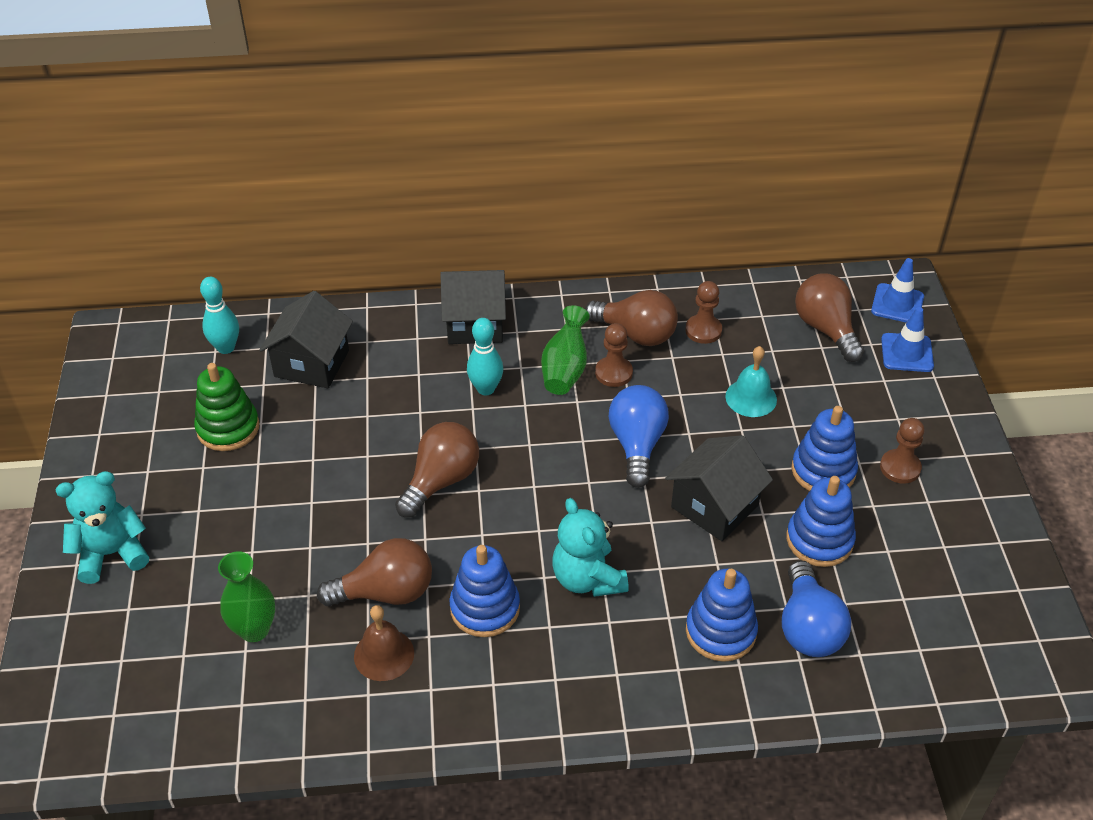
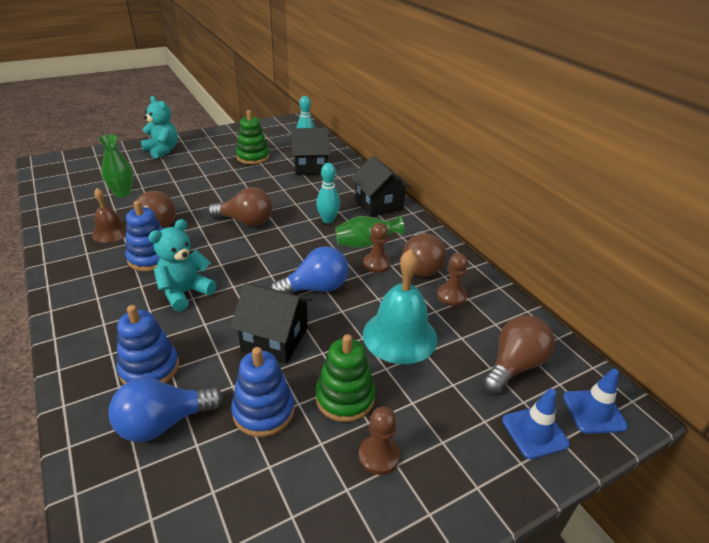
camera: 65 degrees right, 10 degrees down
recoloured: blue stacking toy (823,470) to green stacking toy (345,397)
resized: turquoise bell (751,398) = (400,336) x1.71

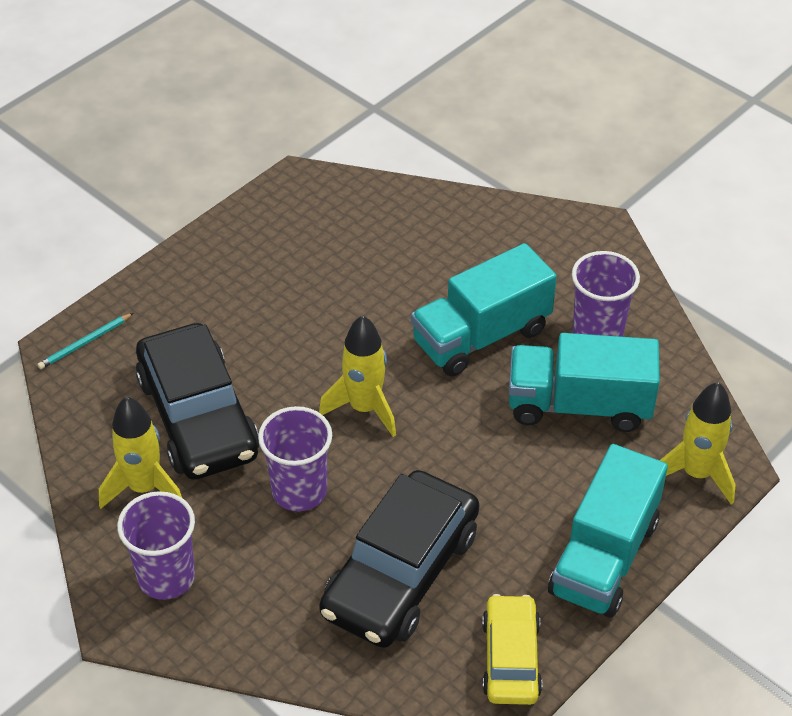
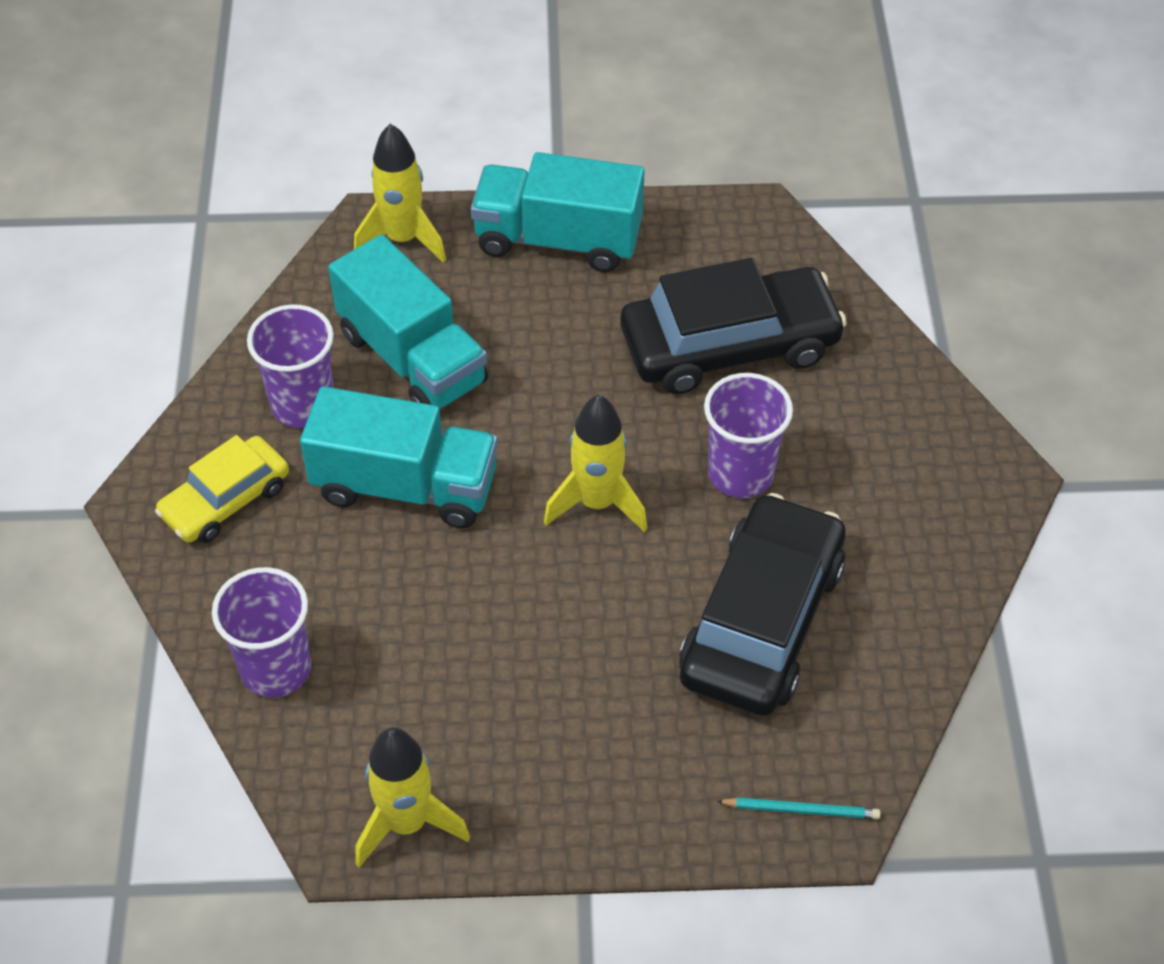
camera: 135 degrees left, 5 degrees up
moved: yellow rocket (144,488) to (407,823); purple cup (166,577) to (276,669); yellow car (511,658) to (226,500)
turned: turquoise truck (604,557) = (558,240) 150 degrees counterclockwise

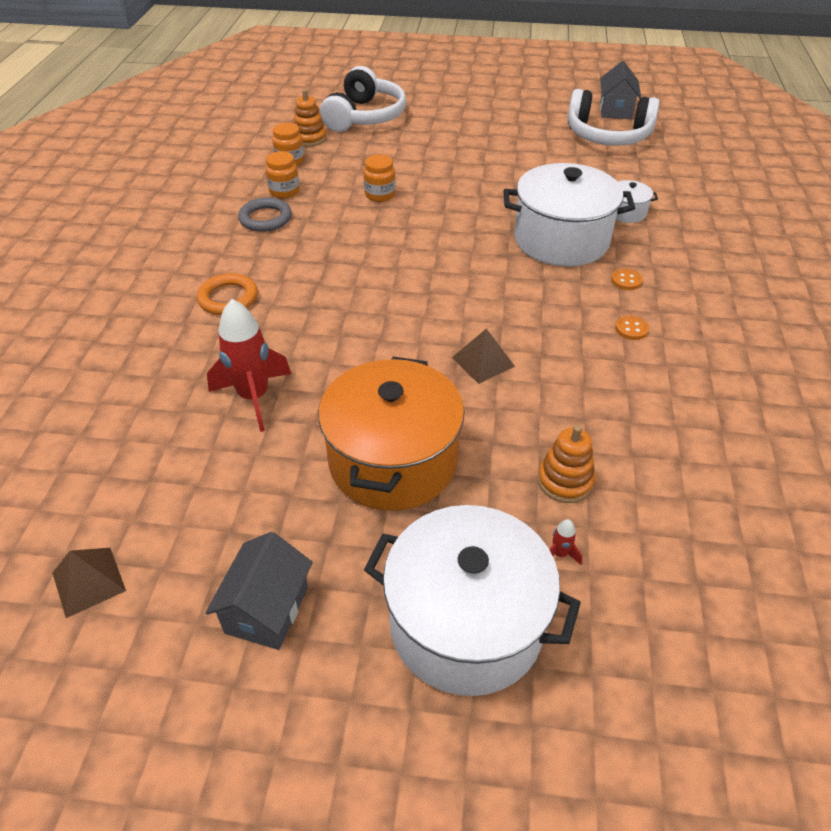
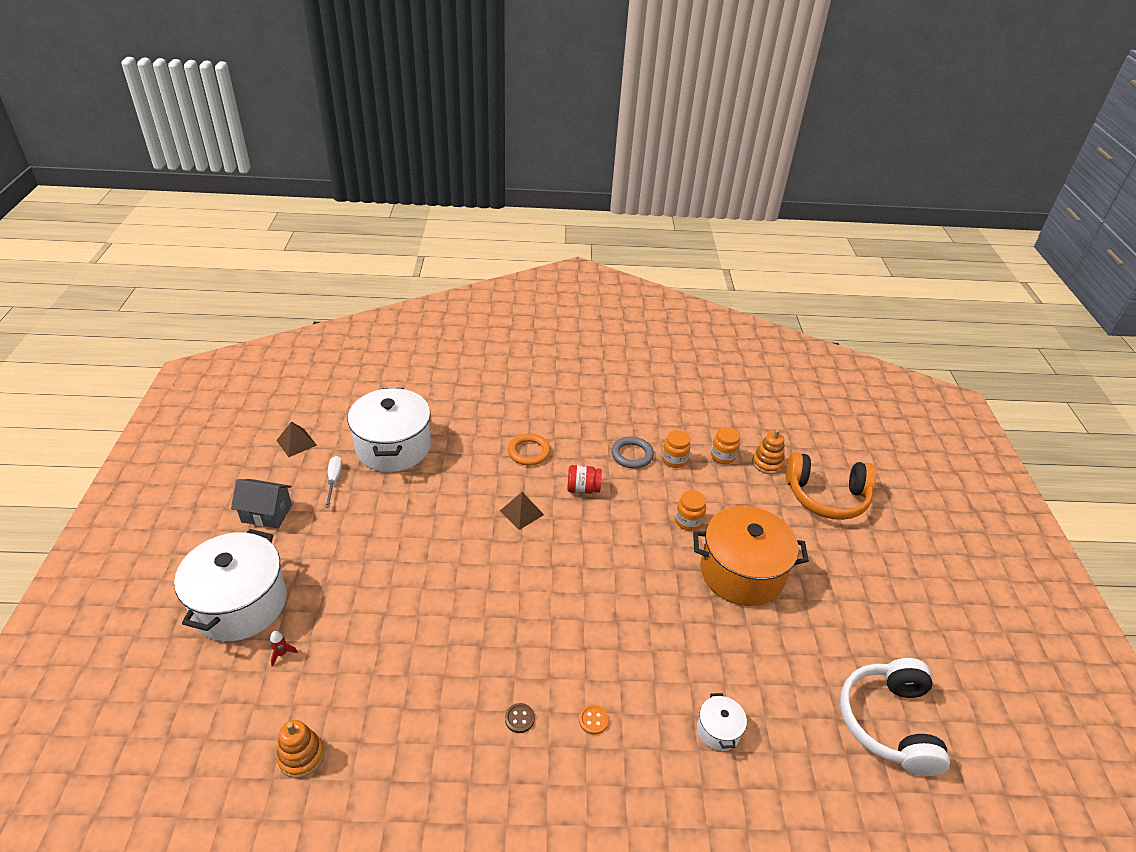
camera: 80 degrees right, 5 degrees down
removed: grey house (615,110); red rocket (254,397)
added: white screwdriver (334,480); red jar (583,489)
moved: white pot (561,240) to (393,447); brown pyramid (483,361) to (521,512); orange pot (393,461) to (741,572); orange stacking toy (565,481) to (301,756)
recoloured: white headphones (364,117) to orange headphones (826,496); orange button (631,329) to brown button (519,718)

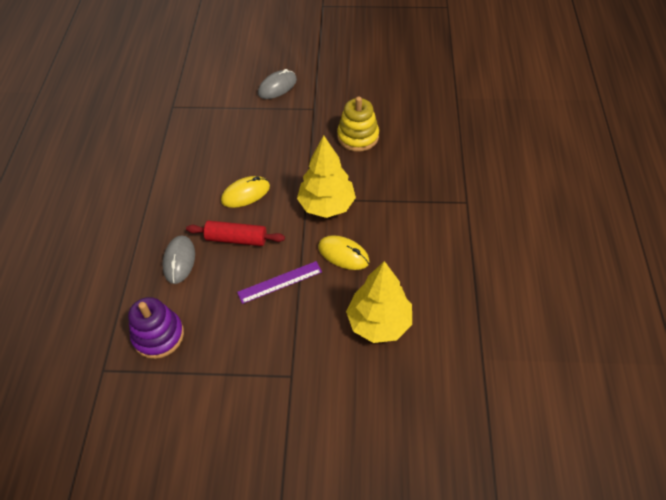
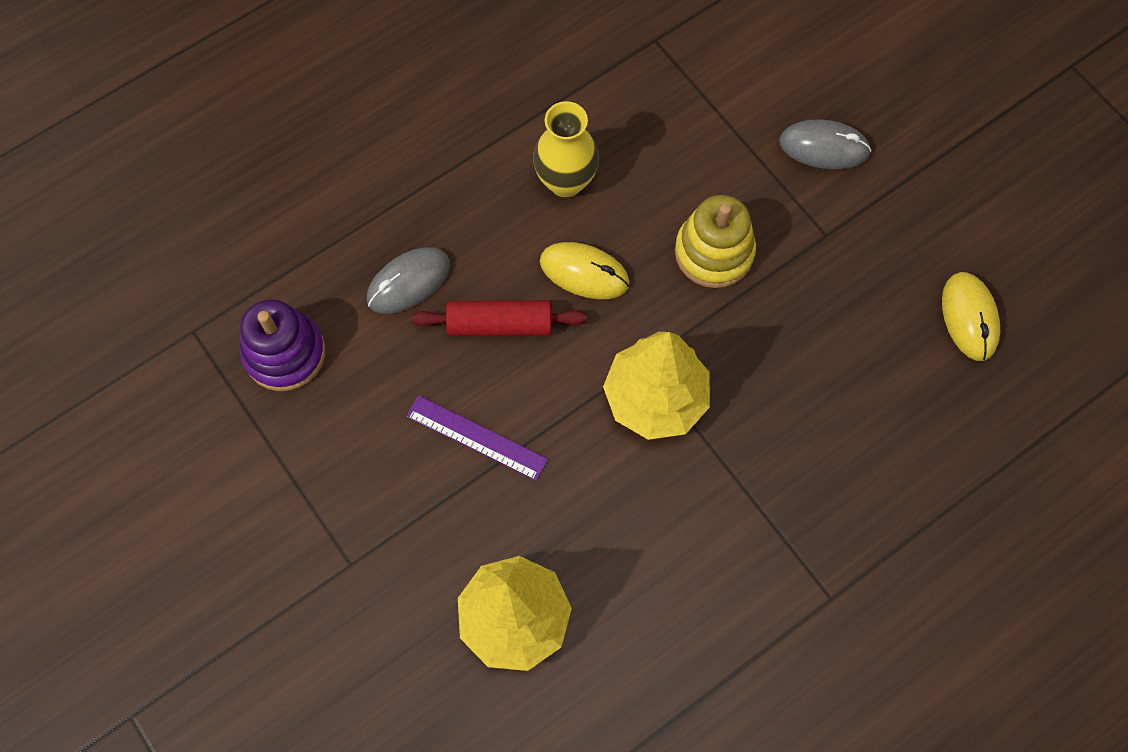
camera: 50 degrees right, 15 degrees up
added: yellow vase (566,181)
moved: yellow stacking toy (358,136) to (714,252); yellow mouse (343,254) to (969,317)
turned: red rolling pin (236,239) = (500,324) 60 degrees counterclockwise

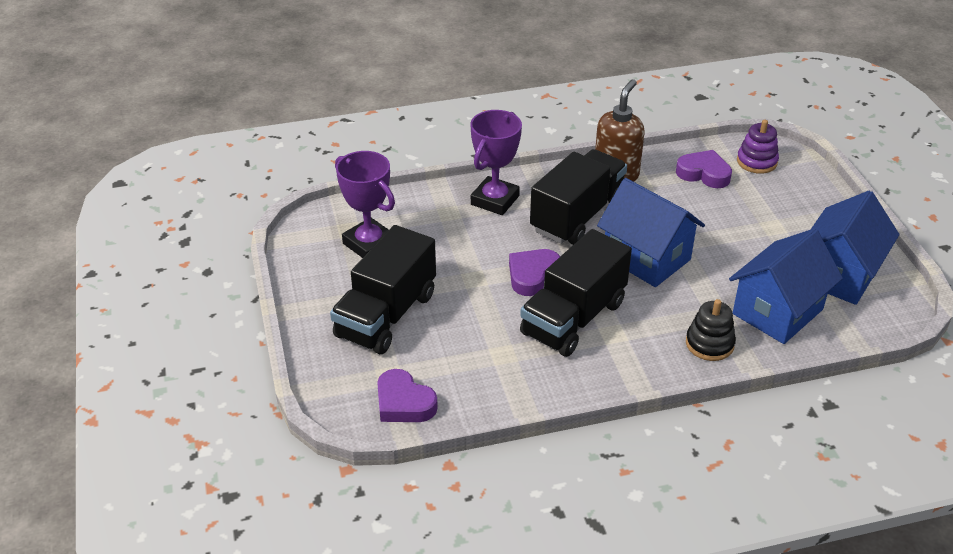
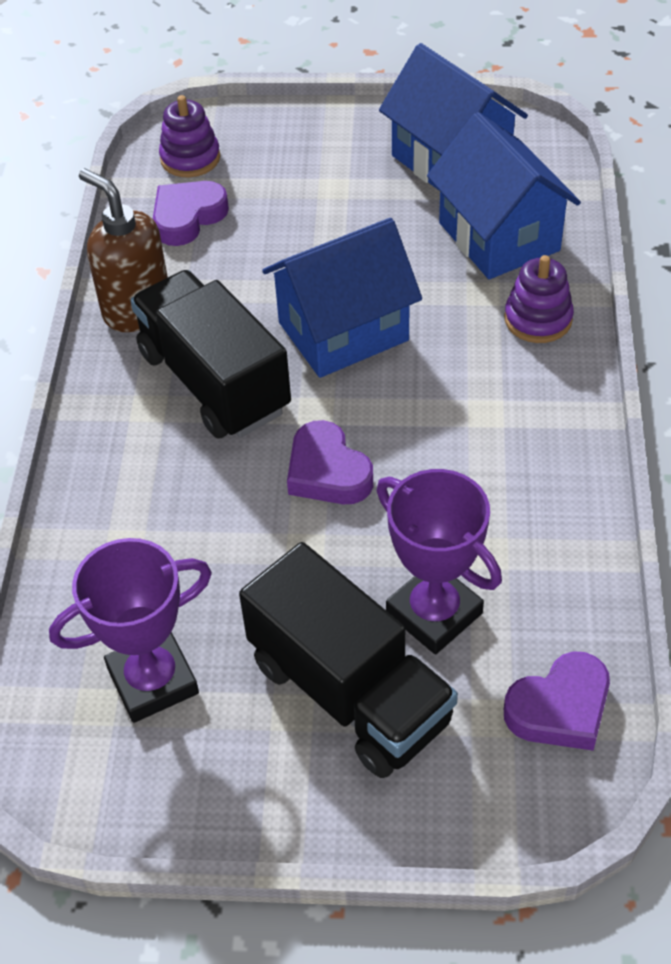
camera: 70 degrees left, 10 degrees up
removed: black truck (573,318)
moved: purple trophy (495,200) to (434,613)
recoloured: black stacking toy (709,344) to purple stacking toy (538,319)

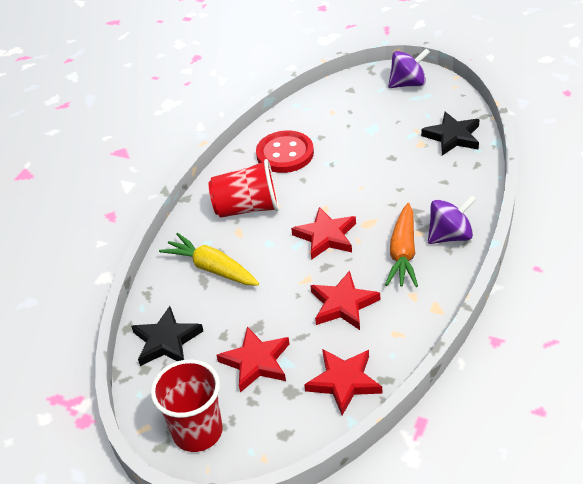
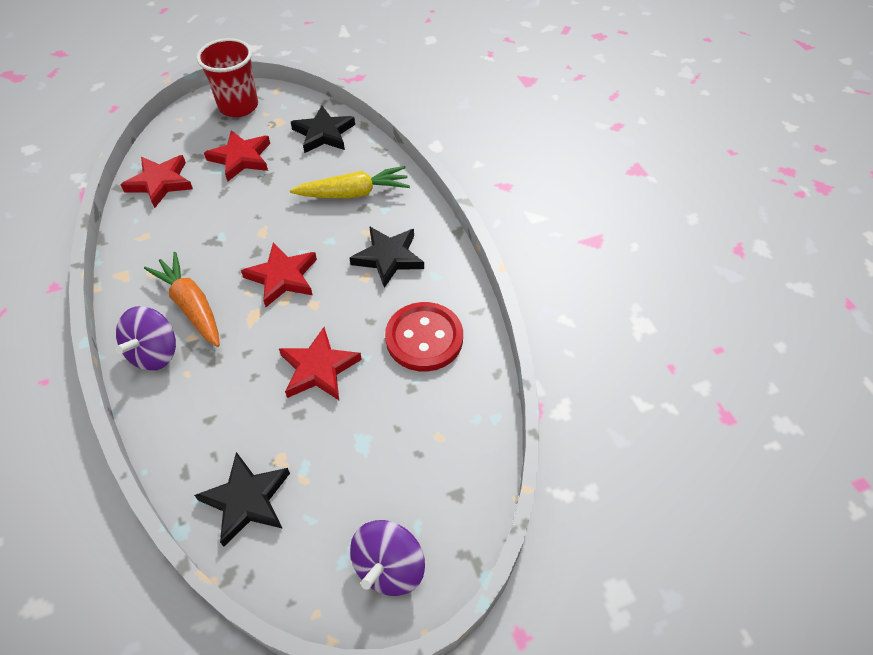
camera: 130 degrees right, 10 degrees up
moved: red star (343,304) to (319,368)
replaced: red cup (247,208) to black star (388,258)

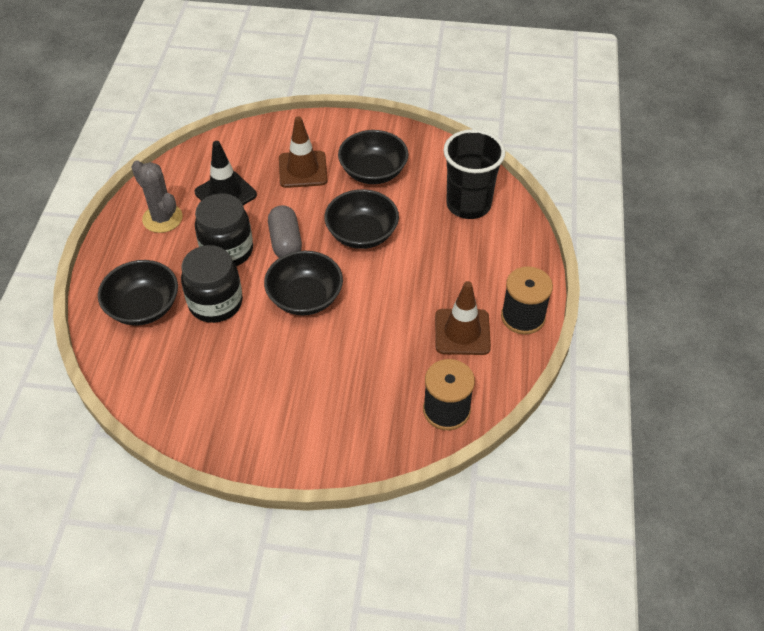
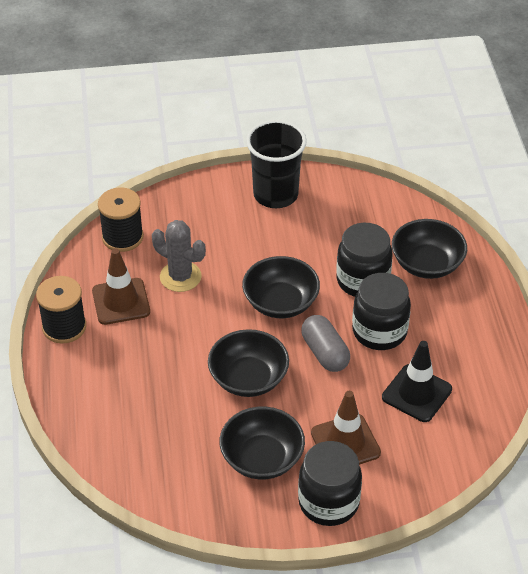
camera: 165 degrees right, 5 degrees down
added: black jar (328,502)
moved: black cup (468,204) to (275,195); grey cactus (162,218) to (180,277)

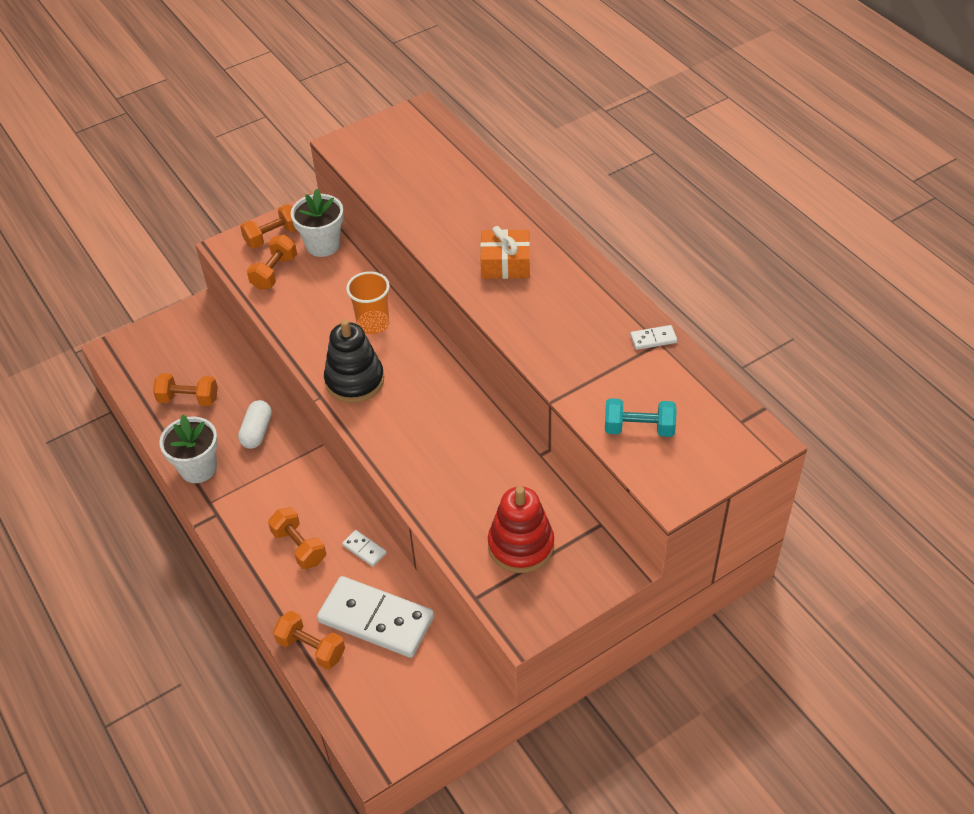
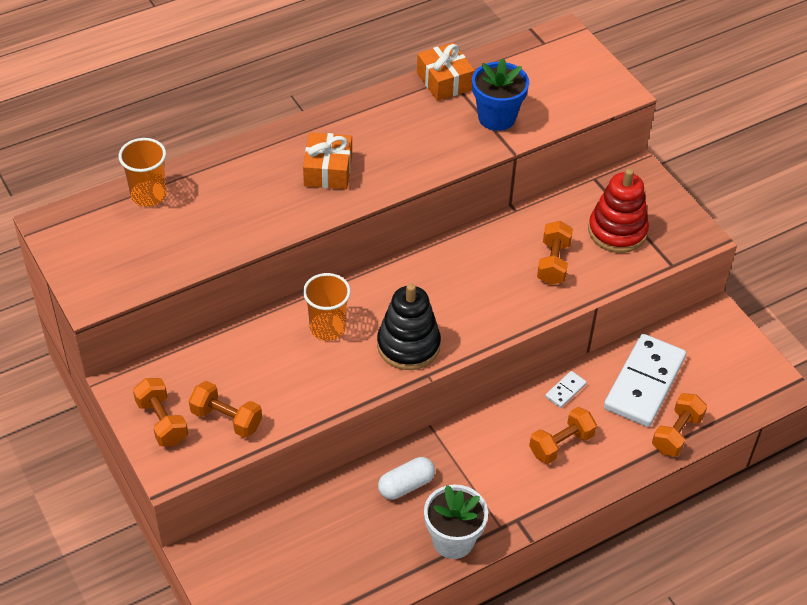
camera: 90 degrees left, 0 degrees up
removed: white flower pot (323,245); turquoise dumbbell (639,428)
added: blue flower pot (496,118); orange cup (148,195)
moved: orange dumbbell (188,399) to (553,263)
replaced: white domino (653,339) to orange gift (444,81)
turned: white capsule (257,432) = (406,485) 45 degrees counterclockwise

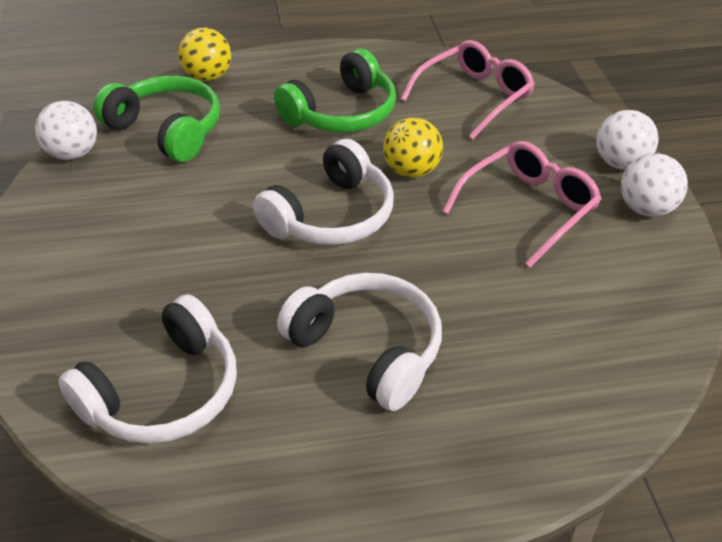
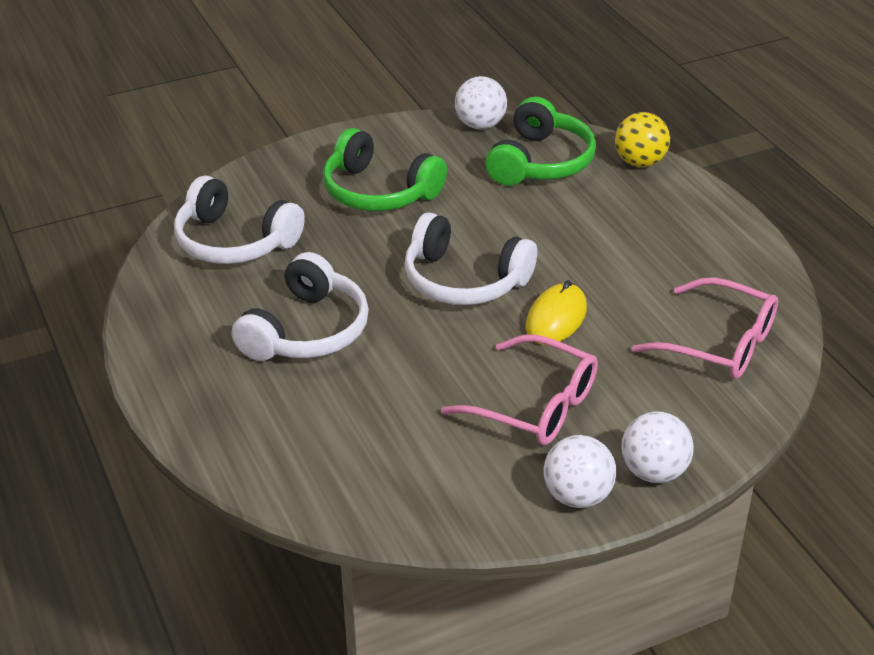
camera: 75 degrees right, 5 degrees down
moved: green headphones (342,113) to (379,191)
replaced: yellow ball (411,171) to yellow mouse (556,318)

